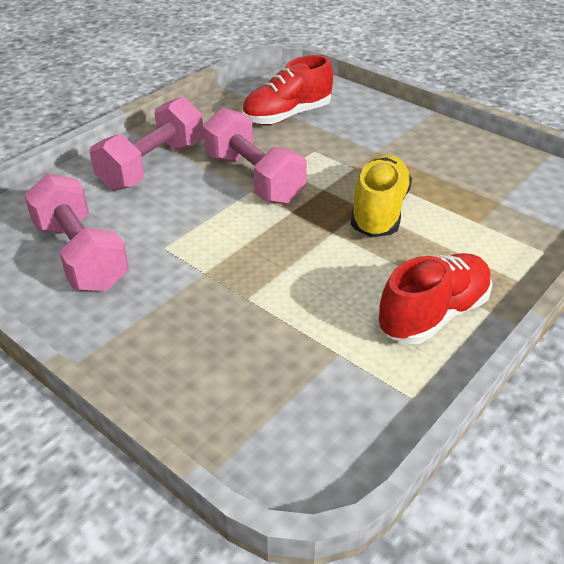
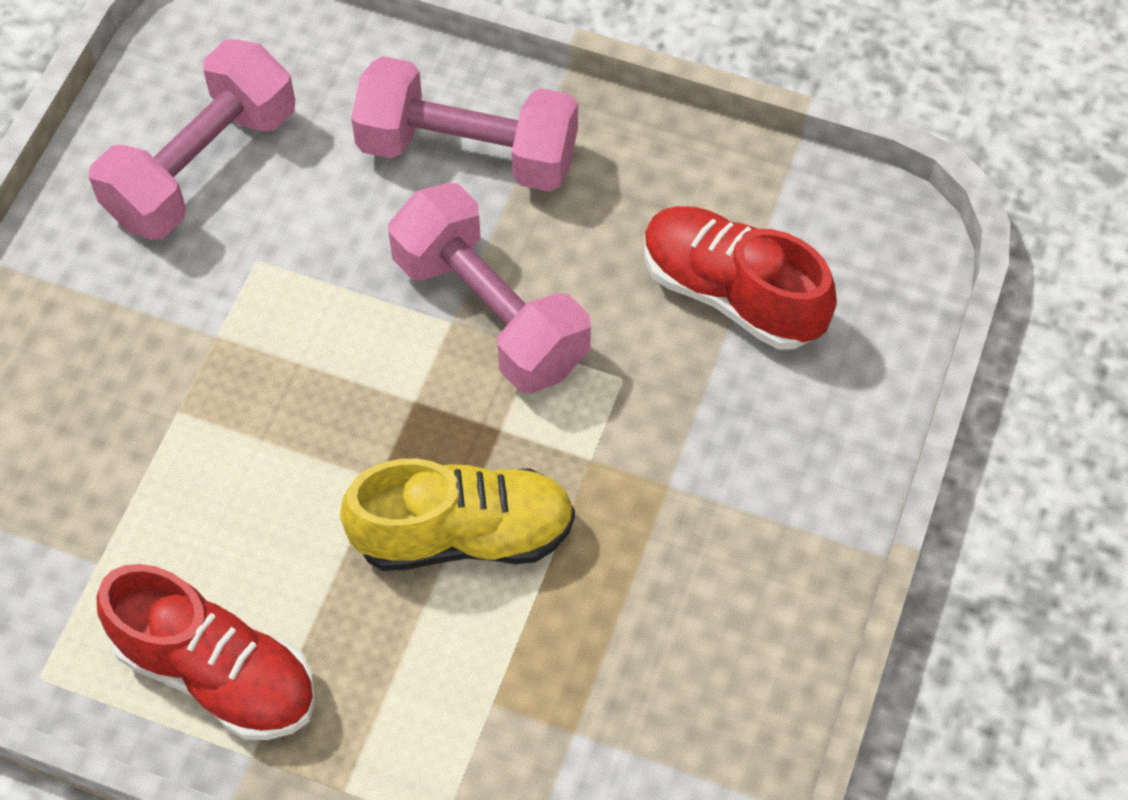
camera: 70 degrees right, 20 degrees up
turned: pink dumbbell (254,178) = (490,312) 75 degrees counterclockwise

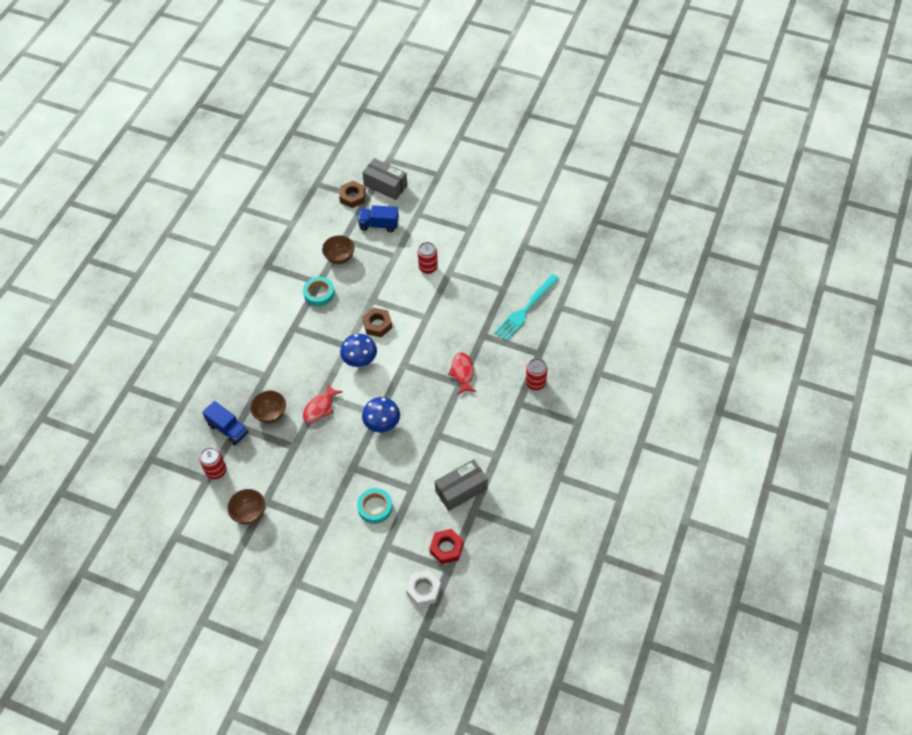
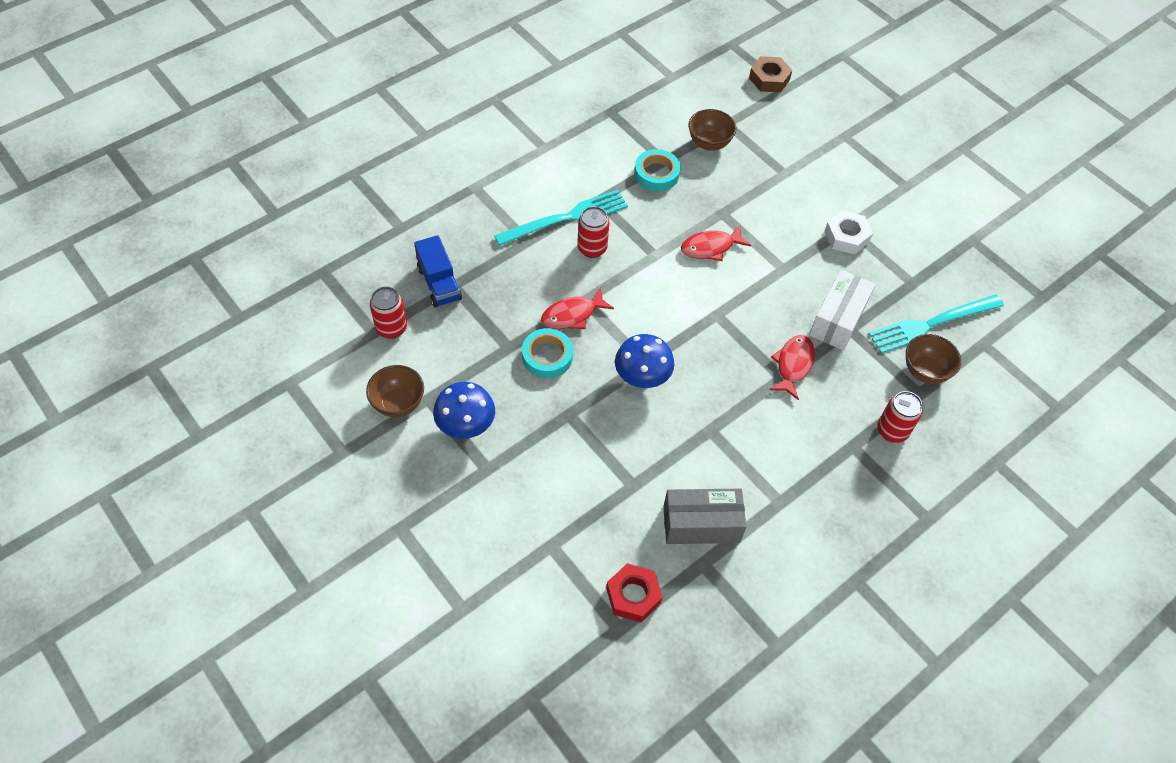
camera: 25 degrees right, 0 degrees up
removed: grey box (385,185); blue truck (379,225)
added: turquoise fork (566,218); white box (838,319)
moved: red can (428,267) to (592,248); blue mushroom (360,361) to (466,426); brown bowl (270,414) to (925,371); turquoise tape (375,507) to (547,356); white nut (423,590) to (846,237)
replaced: brown nut (377,325) to red fish (710,247)

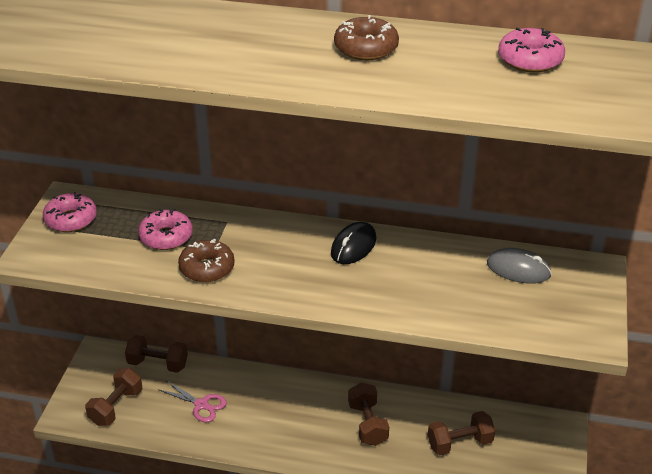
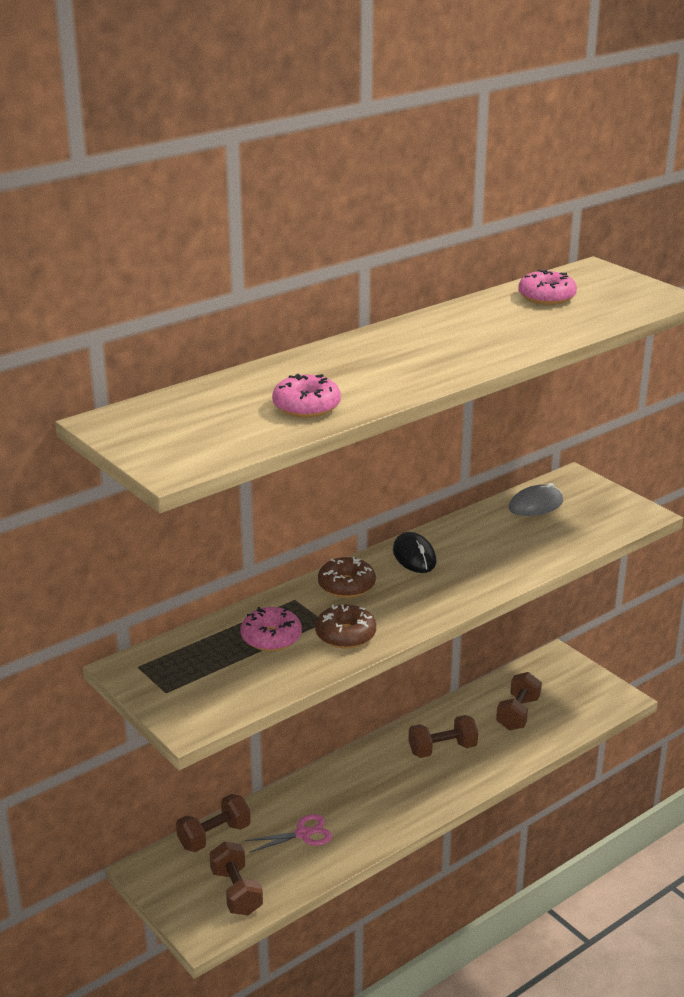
camera: 50 degrees left, 10 degrees down
moved: brown donut (366,48) to (346,585); pink donut (71,219) to (306,406)
turned: brown dumbbell (367,424) = (442,749) 45 degrees counterclockwise

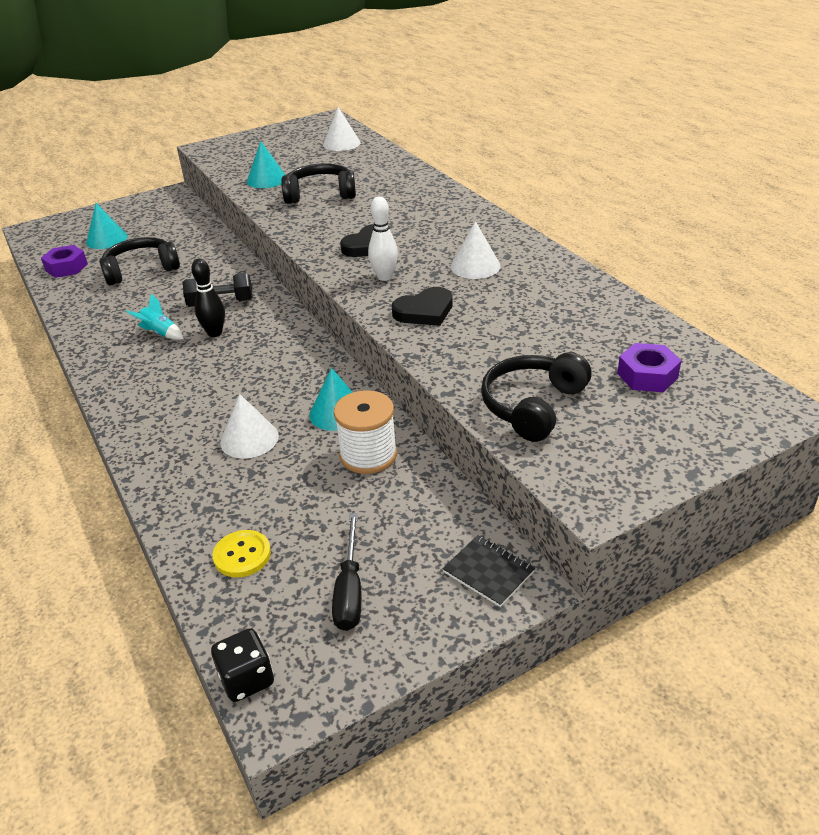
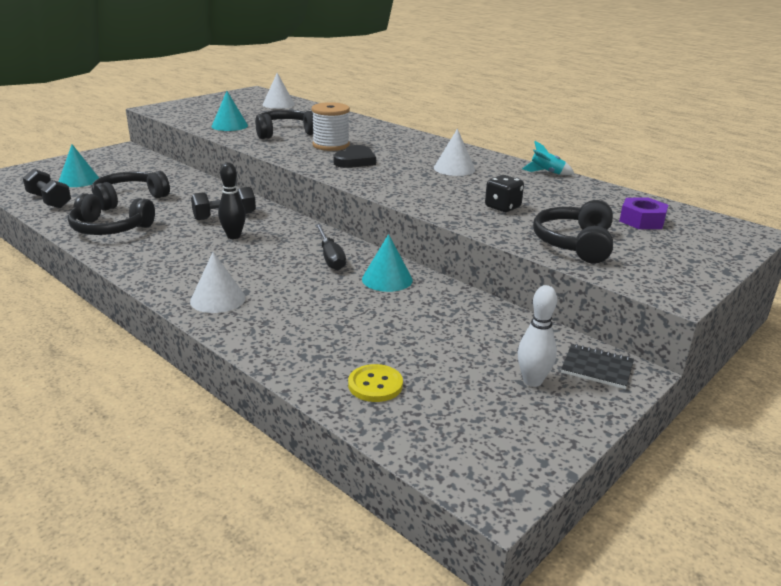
camera: 20 degrees left, 10 degrees down
removed: black heart (424,311)
added: black headphones (110,229)
moved: white bowling pin (384,277) to (532,381); turquoise rocket (160,333) to (546,173); white spool (368,455) to (331,145); white cone (249,439) to (218,299); black screwdriver (349,590) to (330,257); black dice (246,679) to (502,207)
replaced: purple nut (66,267) to black dumbbell (49,201)

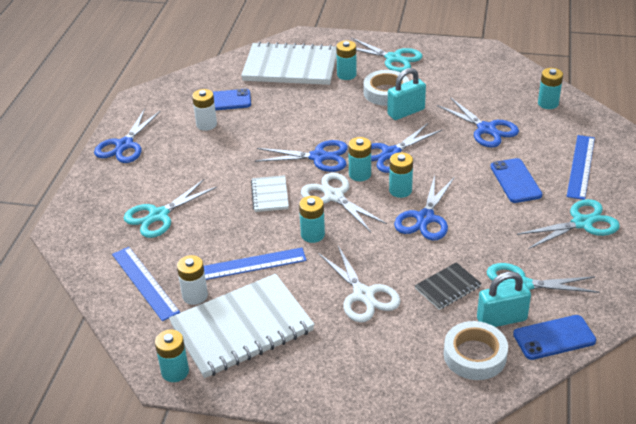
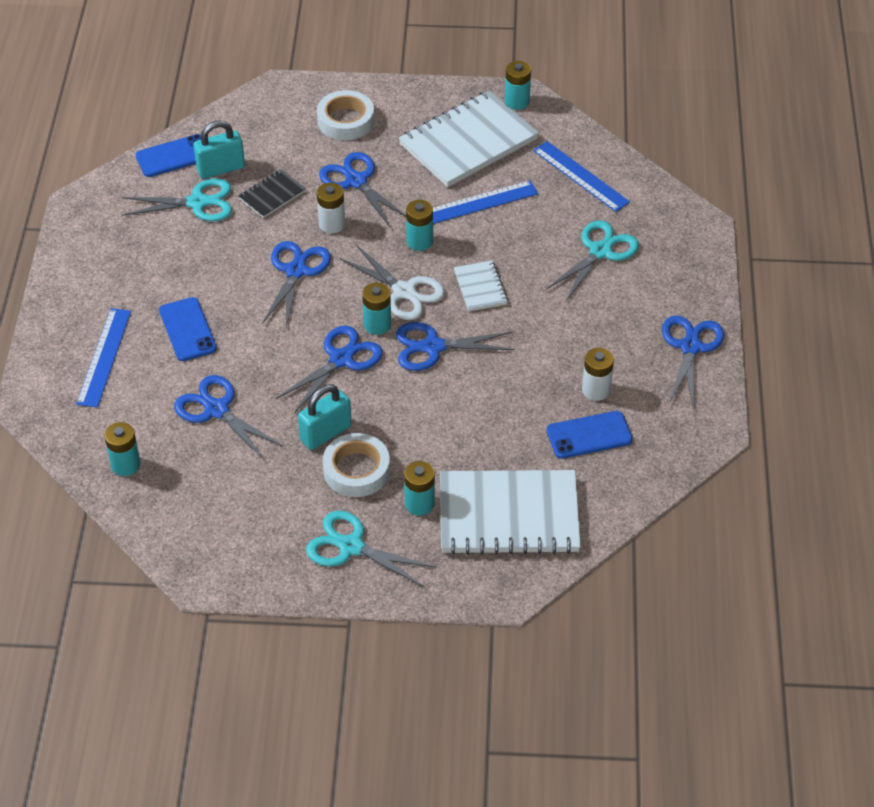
camera: 170 degrees right, 10 degrees up
removed: turquoise battery (400,190); turquoise scissors (582,223)
moved: white battery (195,296) to (332,224); white tape (475,355) to (345,120)
recoloured: white scissors (363,295) to blue scissors (356,181)

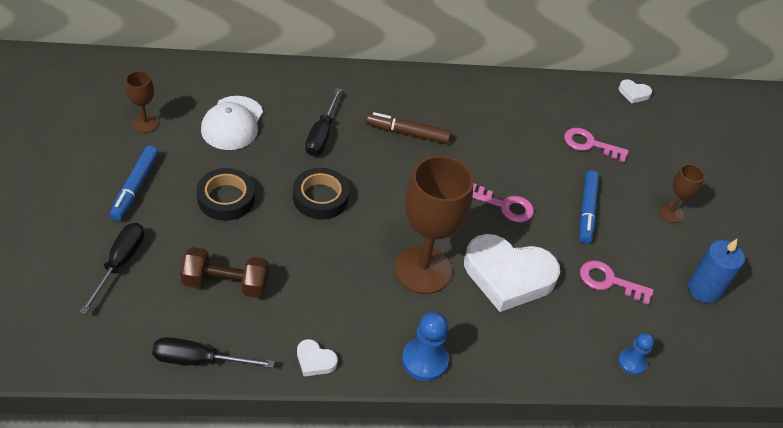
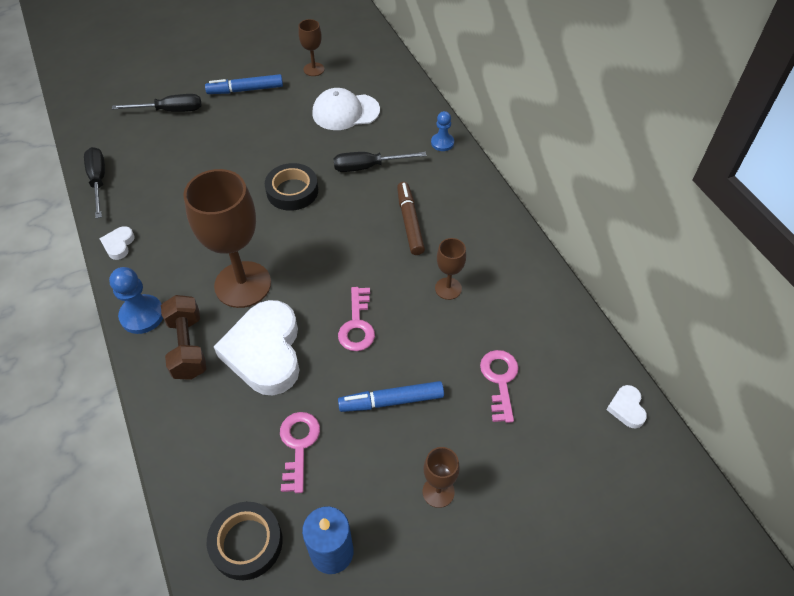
camera: 75 degrees right, 5 degrees up
added: brown goblet (448,288)
moved: black tape (226,198) to (246,543); brown dumbbell (226,283) to (188,346); blue pawn (632,362) to (442,143)

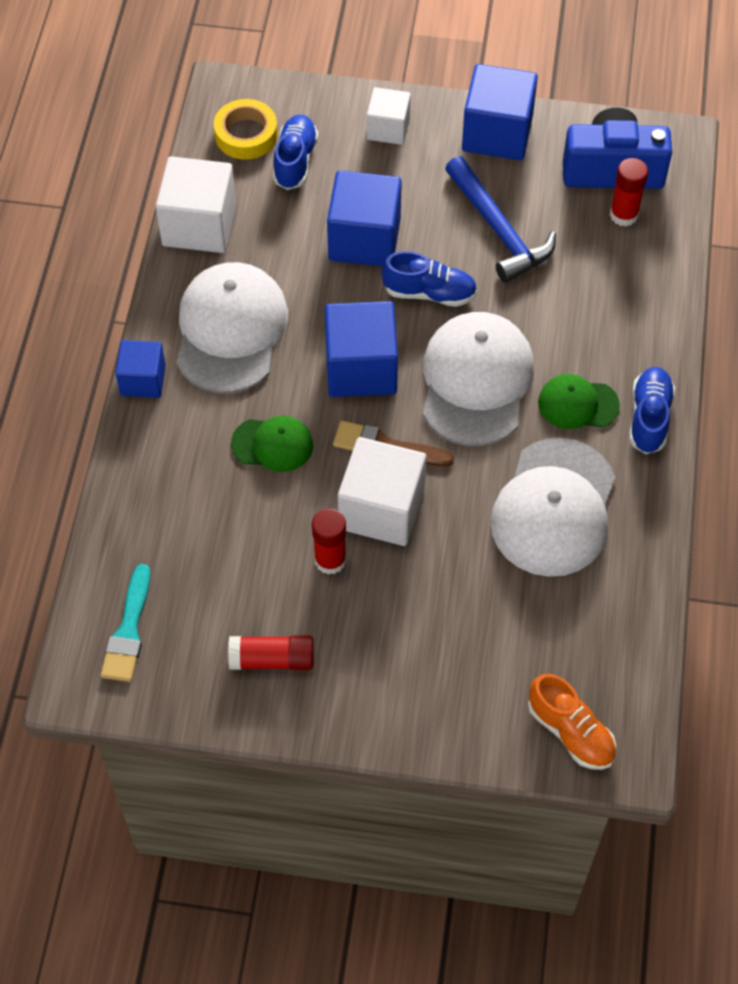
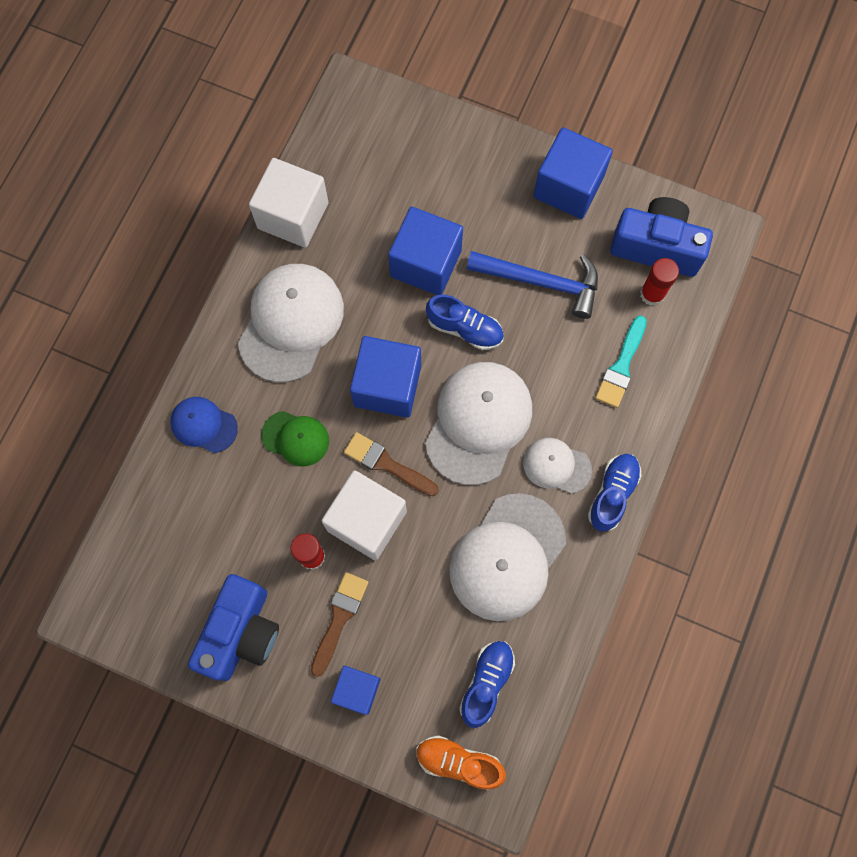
camera: 15 degrees right, 15 degrees up
removed: white cube (388,128); yellow tape (246,135)
added: blue cap (203,425); brown brush (339,618)
moved: blue shoe (295,161) to (486,683); blue cube (143,380) to (357,690); turquoise brush (128,631) to (621,366)
replaced: red glue stick (272,659) to blue camera (241,633)
recoloured: green cap (577,404) to white cap (556,466)
turned: blue hammer (499,229) = (541,282) 60 degrees counterclockwise; orange shoe (570,732) = (459,762) 135 degrees clockwise

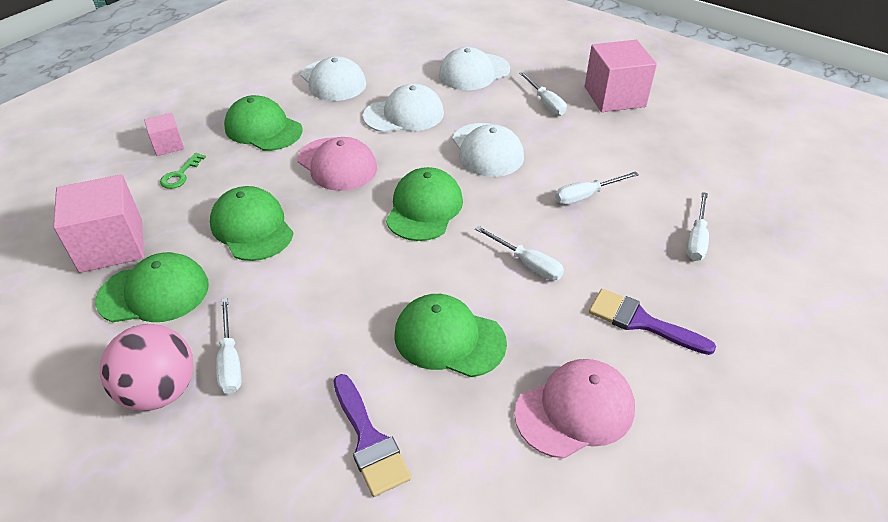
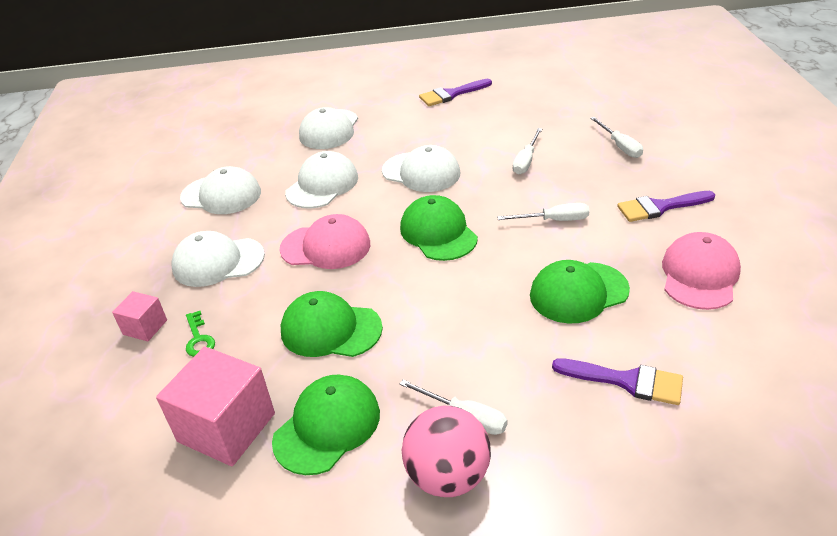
camera: 40 degrees left, 5 degrees down
removed: white screwdriver (545,103)
replaced: pink cube (614,97) to purple brush (451,94)
recoloured: green cap (263,129) to white cap (218,262)

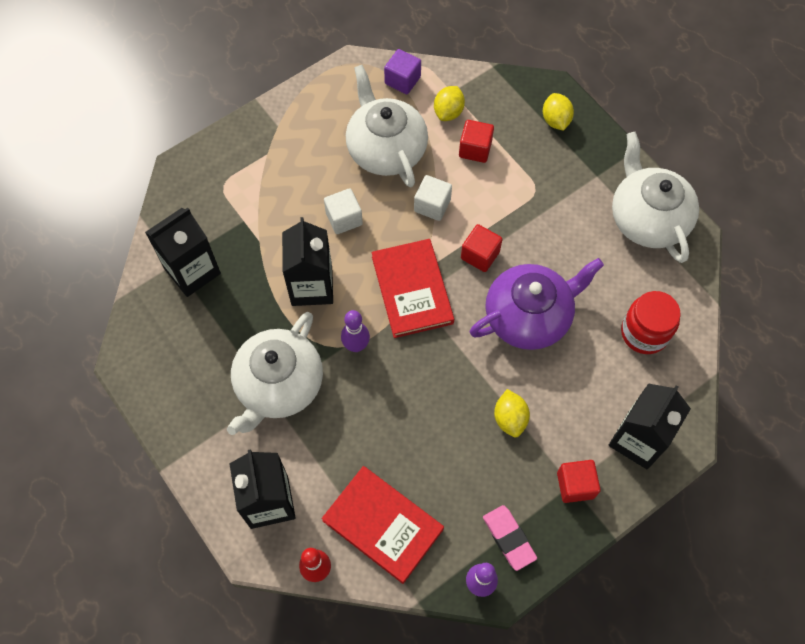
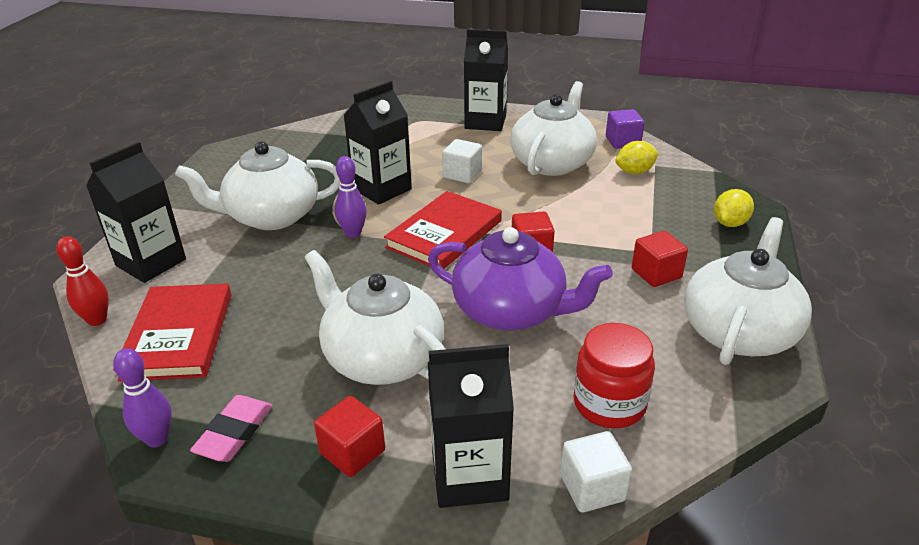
camera: 50 degrees right, 30 degrees down
moved: red cube (475,149) to (656,273); white cube (432,205) to (592,487); black carton (192,271) to (485,122)
replaced: yellow lemon (510,418) to white teapot (382,357)

